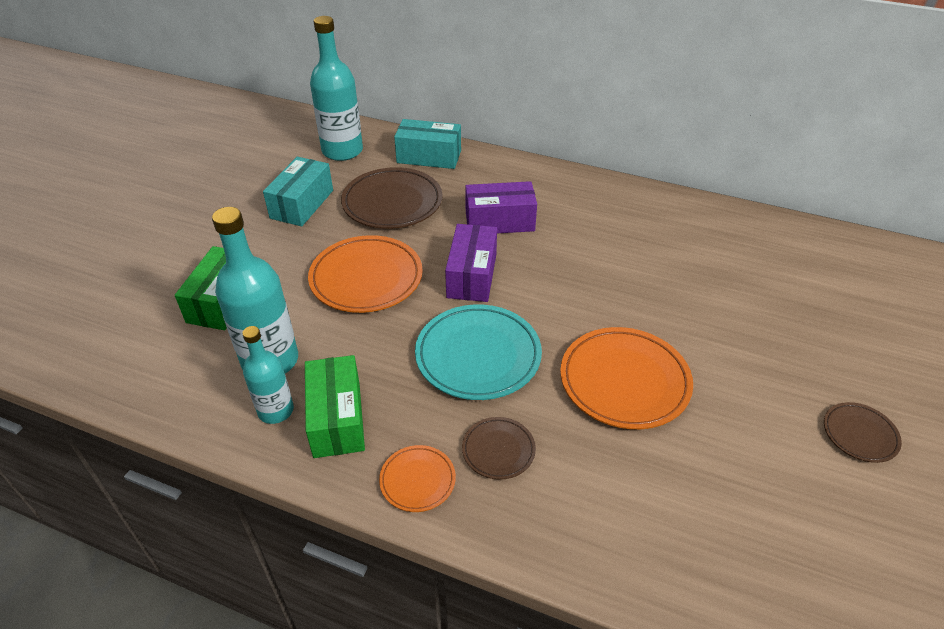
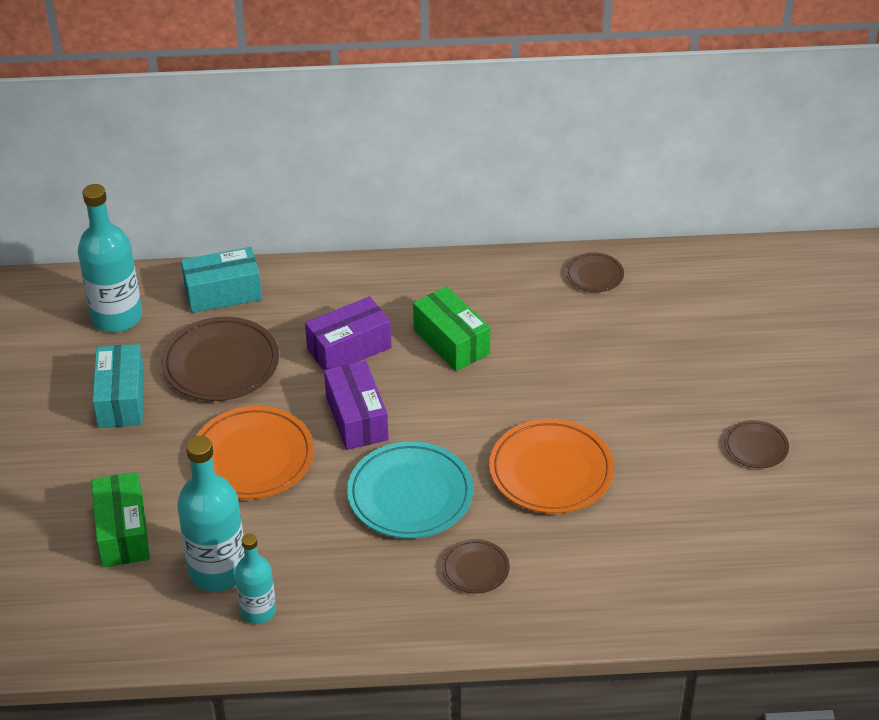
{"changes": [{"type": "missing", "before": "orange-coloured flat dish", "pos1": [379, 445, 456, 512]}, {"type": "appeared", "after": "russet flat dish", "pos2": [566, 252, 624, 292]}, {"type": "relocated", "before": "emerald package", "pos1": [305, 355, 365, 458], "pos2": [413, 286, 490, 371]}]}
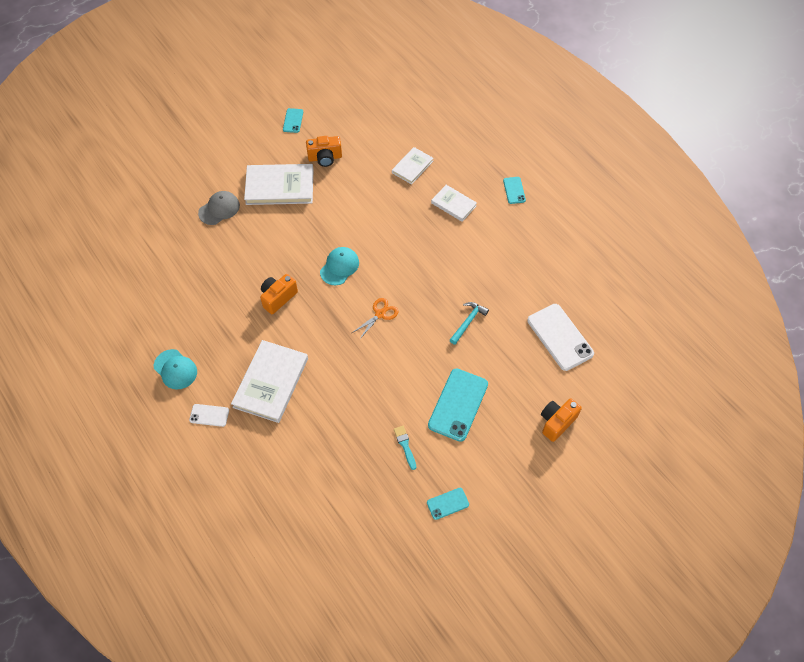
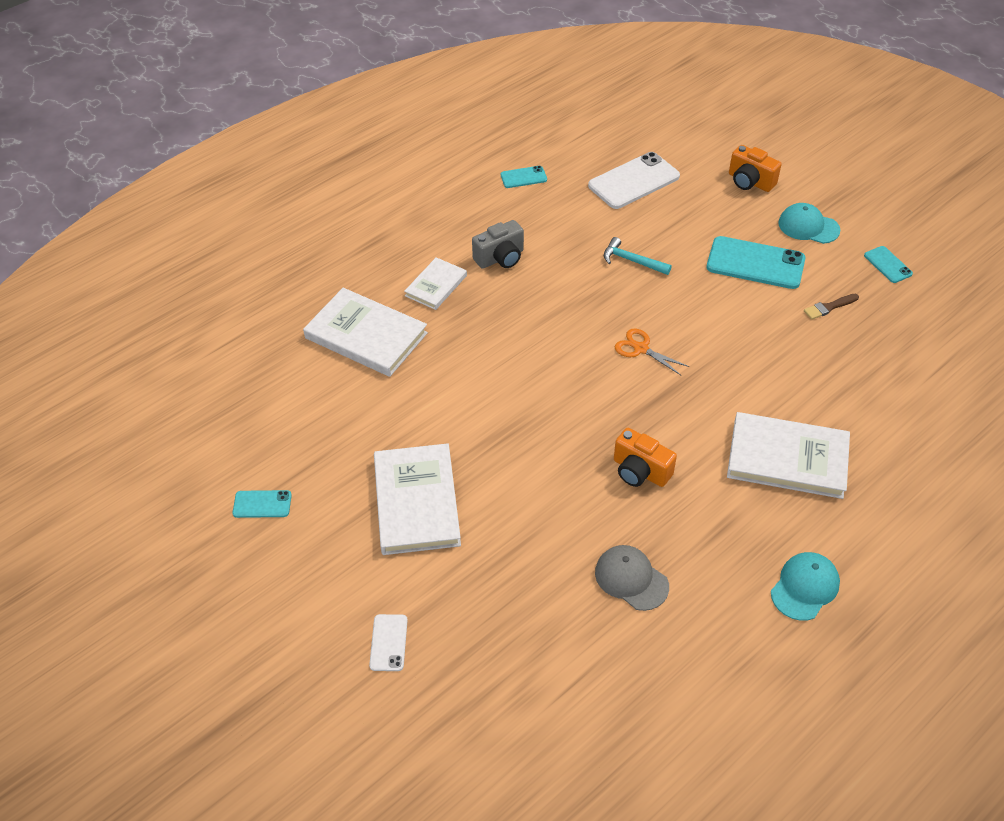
{"changes": [{"type": "missing", "before": "orange-coloured photo camera", "pos1": [306, 136, 342, 167]}, {"type": "appeared", "after": "gray photo camera", "pos2": [472, 220, 524, 269]}, {"type": "relocated", "before": "snow-white smartphone", "pos1": [189, 404, 229, 427], "pos2": [369, 614, 408, 671]}, {"type": "relocated", "before": "gray cap", "pos1": [198, 191, 240, 225], "pos2": [595, 545, 669, 611]}, {"type": "relocated", "before": "turquoise cap", "pos1": [320, 247, 359, 285], "pos2": [778, 203, 840, 244]}, {"type": "relocated", "before": "turquoise smartphone", "pos1": [503, 177, 526, 204], "pos2": [501, 166, 547, 188]}, {"type": "colour", "before": "turquoise paint brush", "after": "russet paint brush", "pos1": [394, 426, 416, 470], "pos2": [804, 294, 859, 320]}, {"type": "size", "before": "snow-white book", "pos1": [392, 147, 433, 185], "pos2": [303, 288, 428, 377], "scale": 1.75}]}
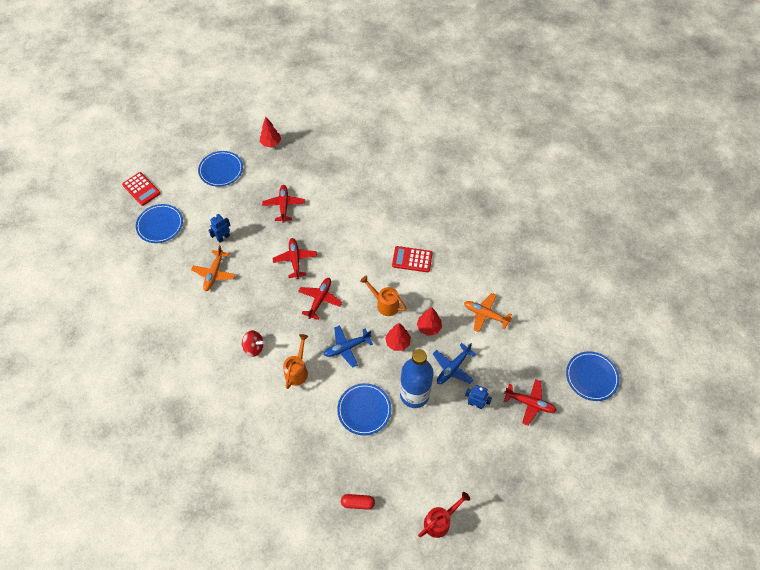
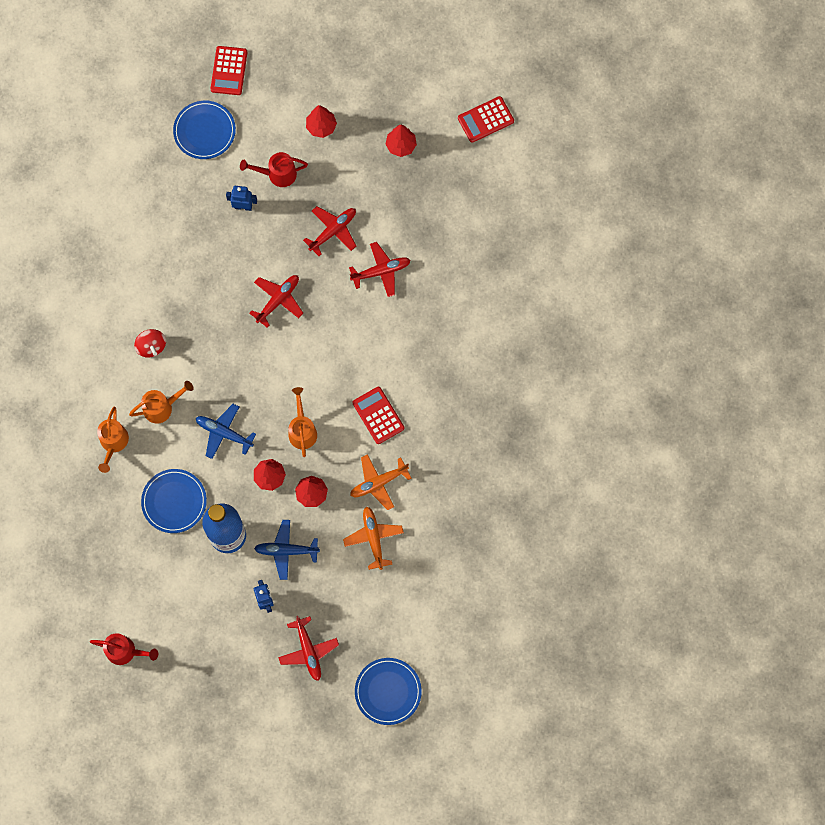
{"changes": [{"type": "missing", "before": "crimson pill", "pos1": [341, 494, 375, 510]}, {"type": "appeared", "after": "orange-coloured watering can", "pos2": [97, 407, 129, 473]}, {"type": "appeared", "after": "crimson watering can", "pos2": [240, 152, 308, 187]}, {"type": "appeared", "after": "crimson adding machine", "pos2": [458, 96, 514, 143]}, {"type": "relocated", "before": "orange-coloured aeroplane", "pos1": [191, 245, 236, 291], "pos2": [350, 454, 412, 510]}, {"type": "relocated", "before": "crimson aeroplane", "pos1": [298, 278, 342, 320], "pos2": [349, 242, 411, 297]}, {"type": "exchanged", "before": "blue flat dish", "after": "crimson tree", "pos1": [198, 151, 243, 187], "pos2": [306, 105, 337, 138]}]}
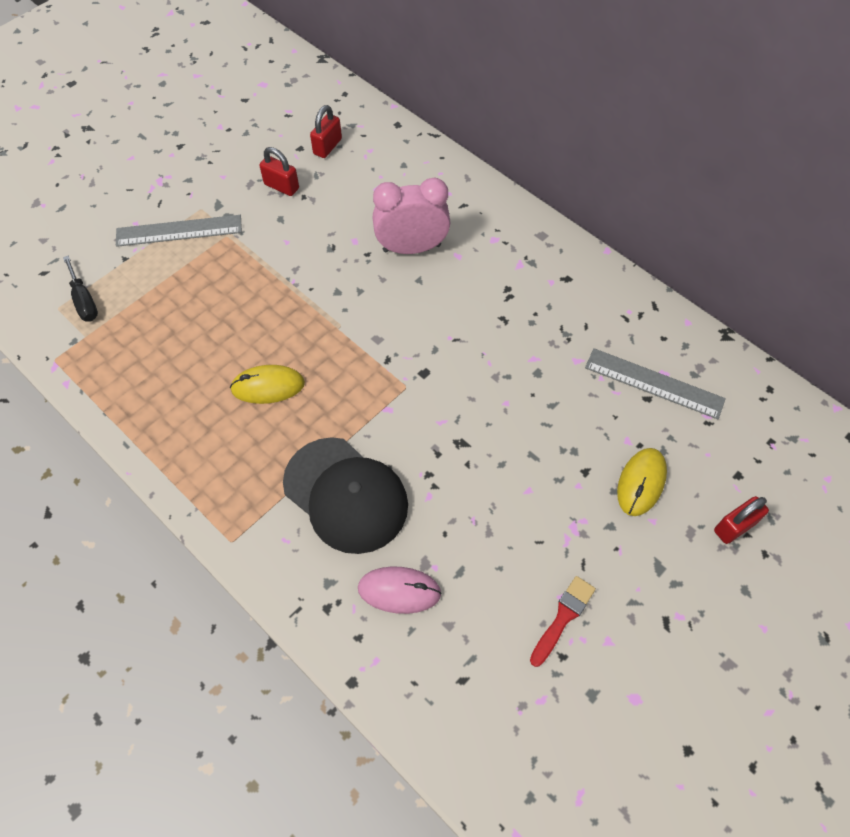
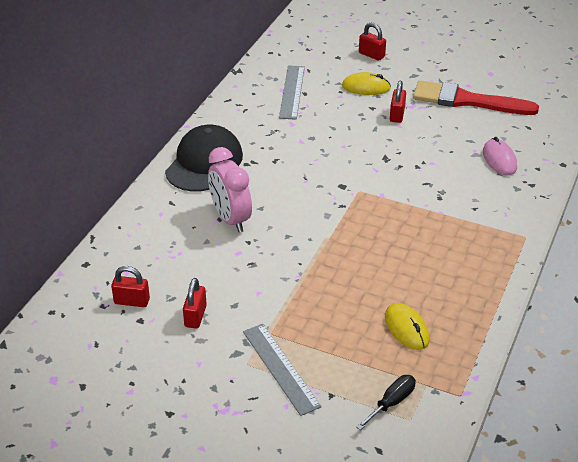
{"changes": [{"type": "appeared", "after": "crimson lock", "pos2": [390, 81, 406, 123]}, {"type": "relocated", "before": "bright yellow computer mouse", "pos1": [230, 365, 305, 404], "pos2": [385, 303, 430, 350]}, {"type": "relocated", "before": "jet-black cap", "pos1": [283, 437, 408, 554], "pos2": [165, 125, 243, 192]}, {"type": "size", "before": "crimson paint brush", "pos1": [530, 576, 596, 667], "pos2": [413, 80, 539, 115], "scale": 2.08}]}
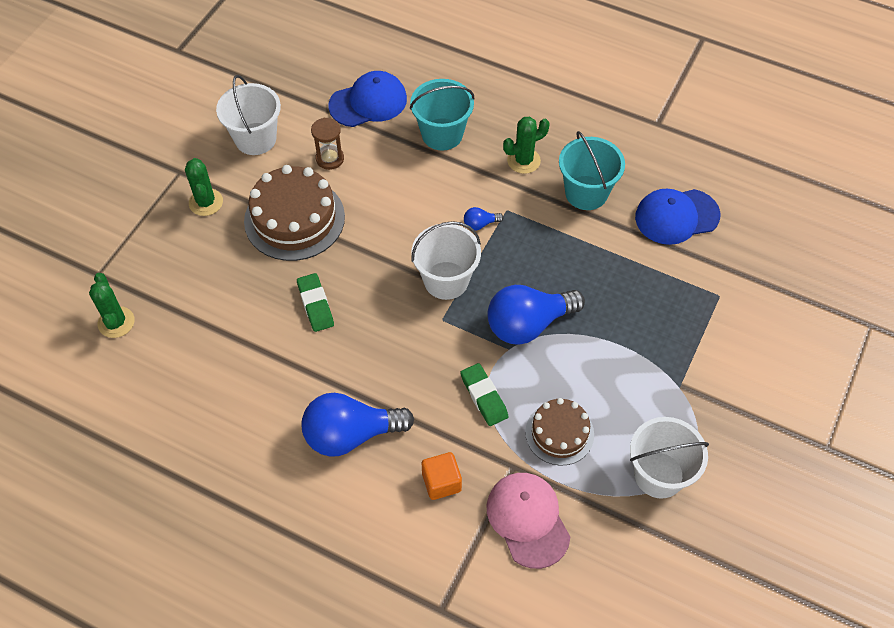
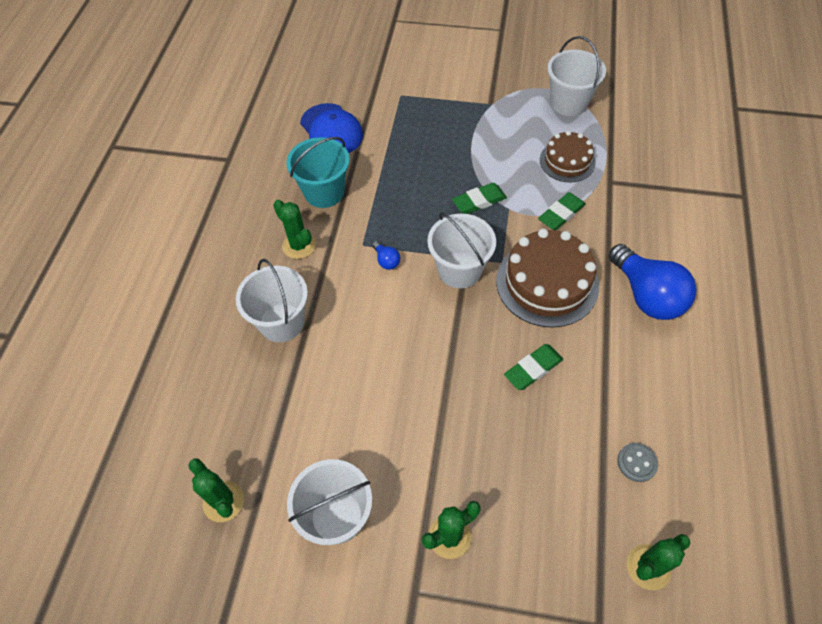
{"changes": [{"type": "missing", "before": "russet hourglass", "pos1": [311, 118, 344, 170]}, {"type": "missing", "before": "blue cap", "pos1": [328, 71, 407, 127]}, {"type": "missing", "before": "orange-coloured block", "pos1": [422, 452, 462, 500]}, {"type": "missing", "before": "rose-pink cap", "pos1": [487, 473, 570, 569]}, {"type": "appeared", "after": "emerald cactus", "pos2": [188, 458, 244, 522]}, {"type": "appeared", "after": "gray sewing button", "pos2": [617, 443, 658, 482]}, {"type": "relocated", "before": "russet layer cake", "pos1": [244, 165, 345, 261], "pos2": [496, 228, 599, 328]}, {"type": "exchanged", "before": "blue bulb", "after": "emerald eraser", "pos1": [487, 285, 585, 345], "pos2": [452, 183, 507, 214]}, {"type": "colour", "before": "turquoise pail", "after": "snow-white pail", "pos1": [410, 79, 474, 151], "pos2": [236, 259, 308, 342]}]}
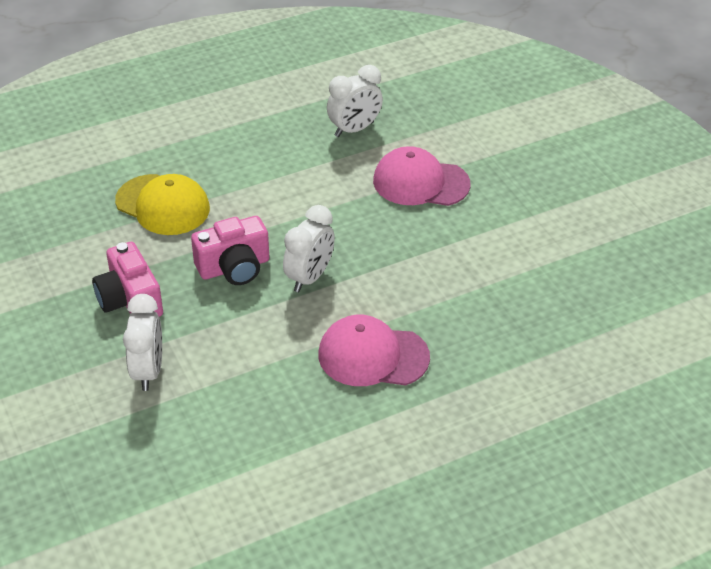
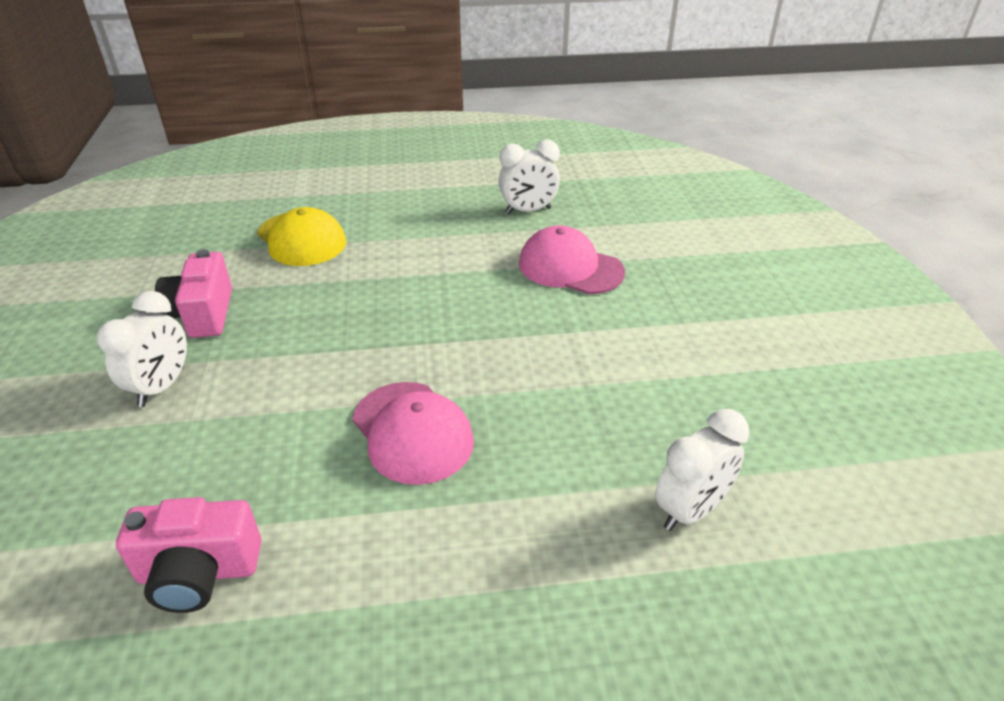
{"changes": [{"type": "relocated", "before": "rose-pink photo camera", "pos1": [191, 216, 269, 285], "pos2": [116, 497, 262, 613]}, {"type": "relocated", "before": "snow-white alarm clock", "pos1": [283, 205, 335, 292], "pos2": [655, 409, 749, 531]}, {"type": "spun", "before": "rose-pink cap", "pos1": [318, 315, 430, 386], "pos2": [352, 382, 474, 485], "turn": -150}]}
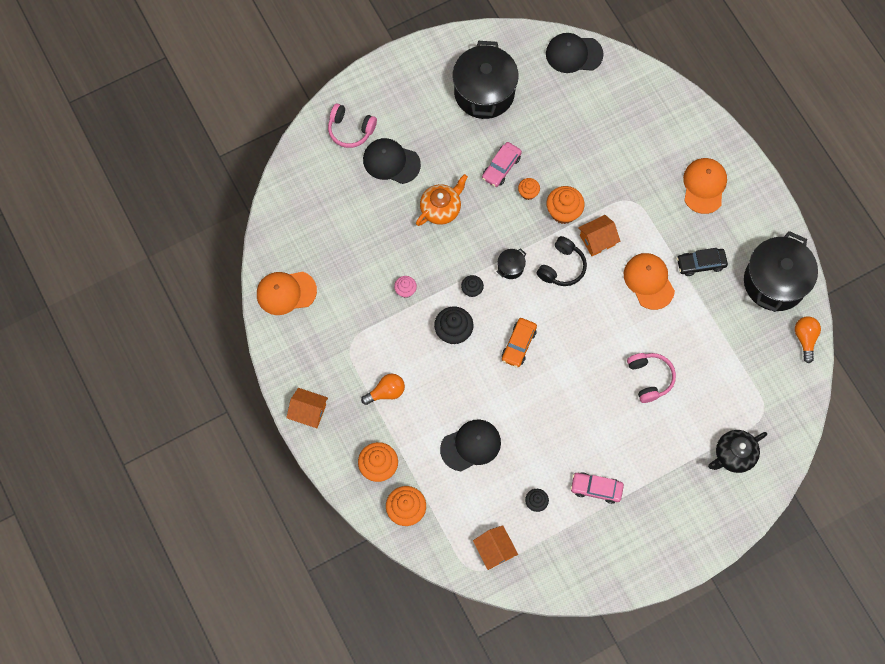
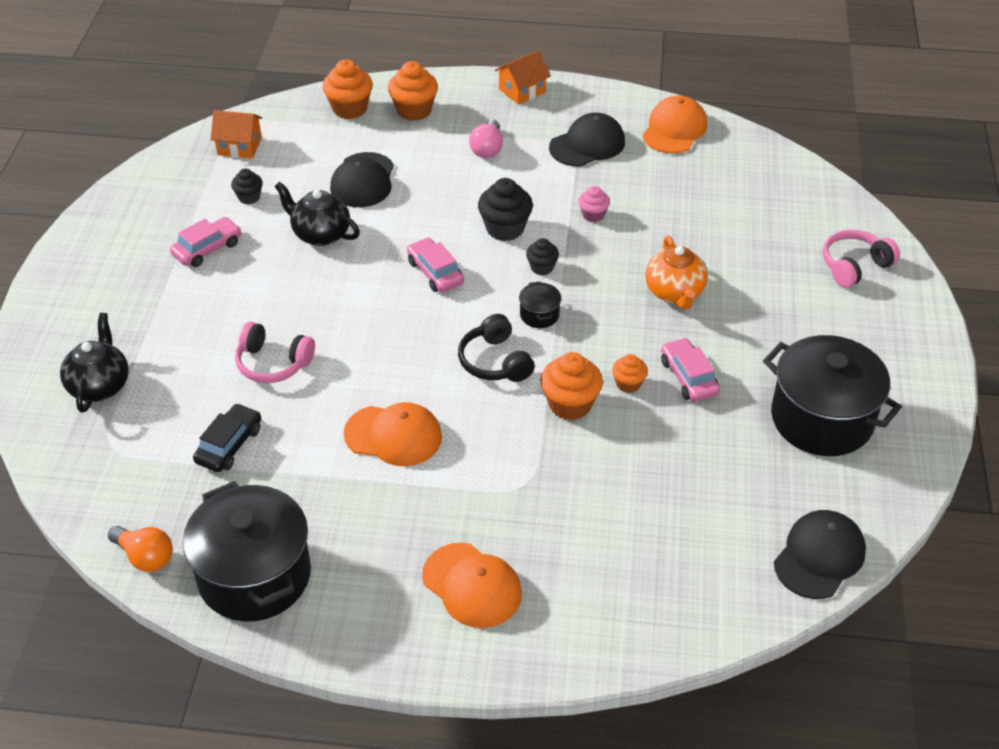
{"changes": [{"type": "missing", "before": "orange-coloured house", "pos1": [578, 215, 620, 256]}, {"type": "appeared", "after": "jet-black teapot", "pos2": [274, 182, 360, 246]}, {"type": "relocated", "before": "jet-black cap", "pos1": [363, 138, 421, 184], "pos2": [549, 113, 625, 167]}, {"type": "relocated", "before": "jet-black toy car", "pos1": [677, 248, 728, 276], "pos2": [193, 403, 261, 472]}, {"type": "colour", "before": "orange-coloured bulb", "after": "rose-pink bulb", "pos1": [361, 374, 405, 405], "pos2": [469, 120, 503, 158]}, {"type": "colour", "before": "orange-coloured toy car", "after": "rose-pink toy car", "pos1": [502, 318, 537, 367], "pos2": [407, 238, 464, 292]}]}
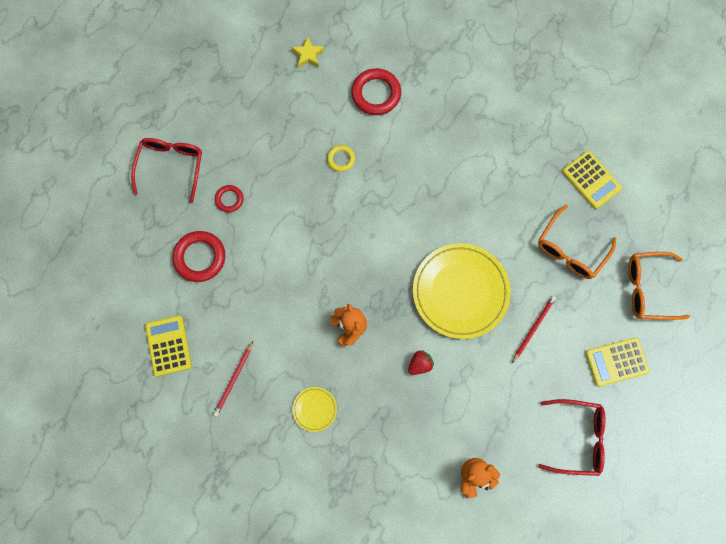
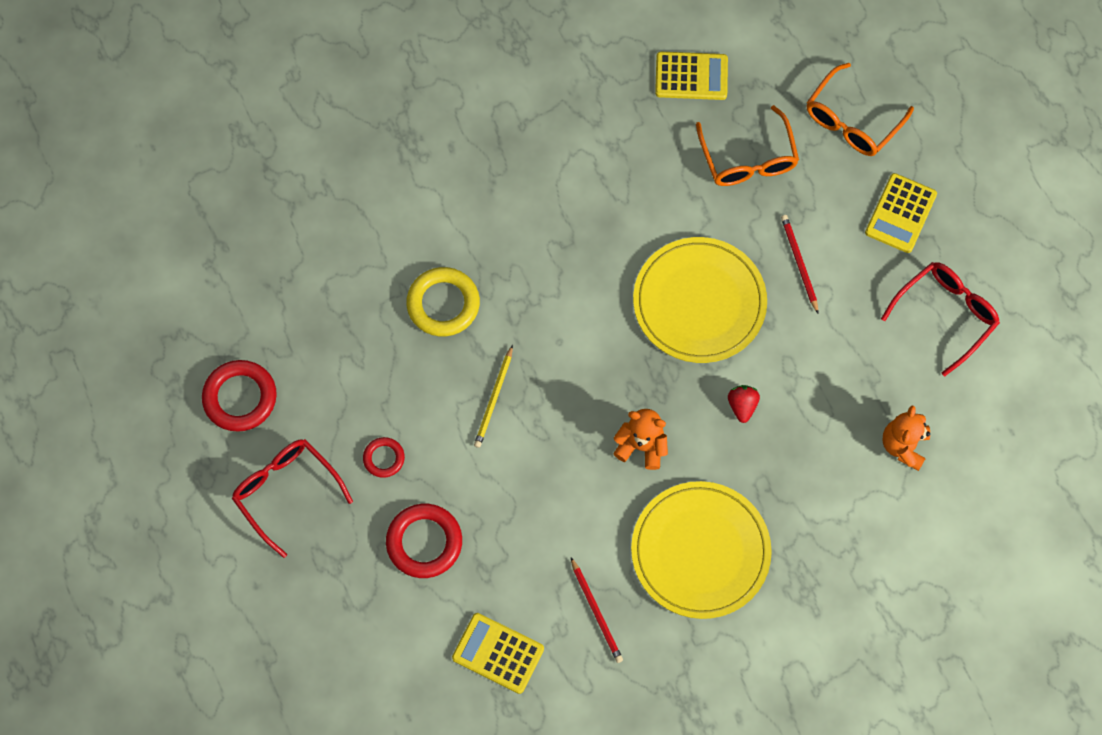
{"changes": [{"type": "missing", "before": "bright yellow star", "pos1": [291, 36, 325, 68]}, {"type": "appeared", "after": "bright yellow pencil", "pos2": [474, 345, 513, 448]}, {"type": "relocated", "before": "crimson ring", "pos1": [351, 68, 401, 115], "pos2": [202, 360, 277, 432]}, {"type": "size", "before": "bright yellow flat dish", "pos1": [293, 387, 337, 432], "pos2": [631, 481, 772, 619], "scale": 2.28}, {"type": "size", "before": "bright yellow ring", "pos1": [327, 145, 355, 172], "pos2": [406, 267, 480, 337], "scale": 1.8}]}
